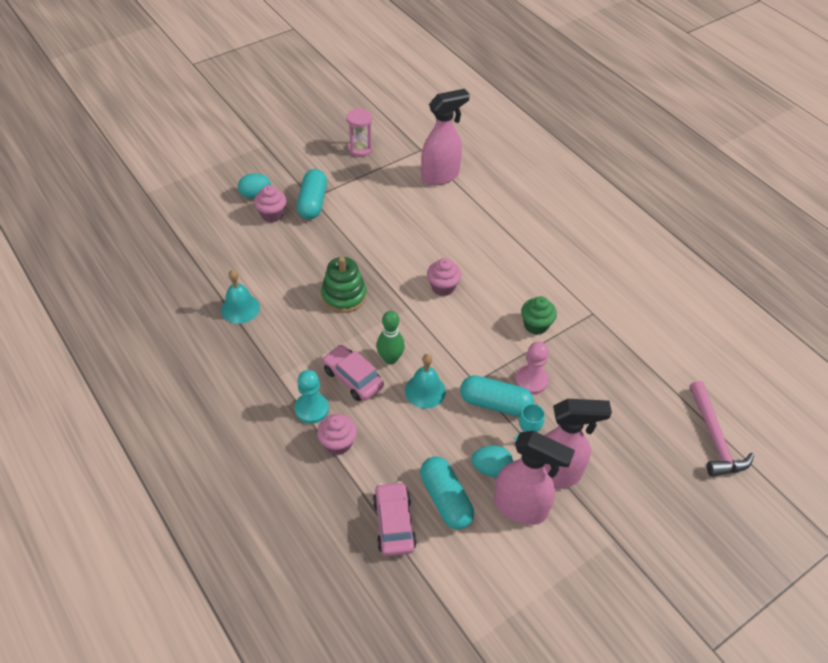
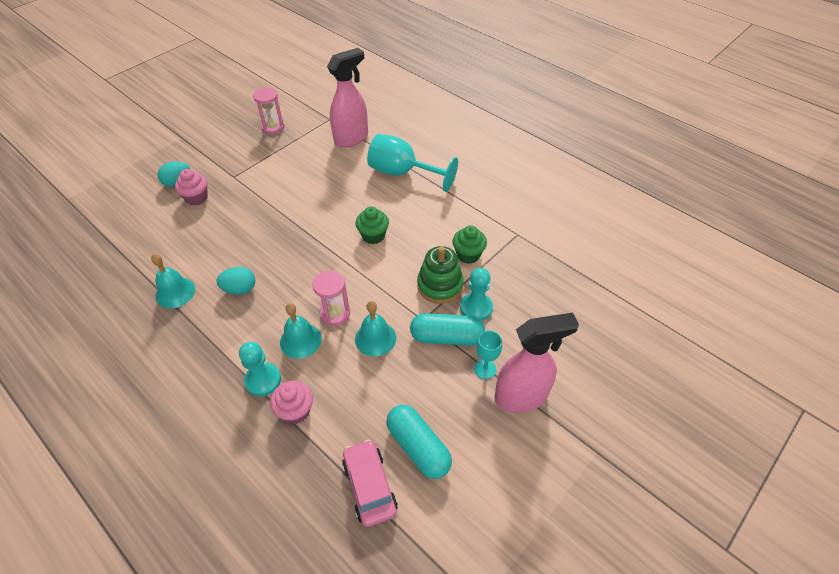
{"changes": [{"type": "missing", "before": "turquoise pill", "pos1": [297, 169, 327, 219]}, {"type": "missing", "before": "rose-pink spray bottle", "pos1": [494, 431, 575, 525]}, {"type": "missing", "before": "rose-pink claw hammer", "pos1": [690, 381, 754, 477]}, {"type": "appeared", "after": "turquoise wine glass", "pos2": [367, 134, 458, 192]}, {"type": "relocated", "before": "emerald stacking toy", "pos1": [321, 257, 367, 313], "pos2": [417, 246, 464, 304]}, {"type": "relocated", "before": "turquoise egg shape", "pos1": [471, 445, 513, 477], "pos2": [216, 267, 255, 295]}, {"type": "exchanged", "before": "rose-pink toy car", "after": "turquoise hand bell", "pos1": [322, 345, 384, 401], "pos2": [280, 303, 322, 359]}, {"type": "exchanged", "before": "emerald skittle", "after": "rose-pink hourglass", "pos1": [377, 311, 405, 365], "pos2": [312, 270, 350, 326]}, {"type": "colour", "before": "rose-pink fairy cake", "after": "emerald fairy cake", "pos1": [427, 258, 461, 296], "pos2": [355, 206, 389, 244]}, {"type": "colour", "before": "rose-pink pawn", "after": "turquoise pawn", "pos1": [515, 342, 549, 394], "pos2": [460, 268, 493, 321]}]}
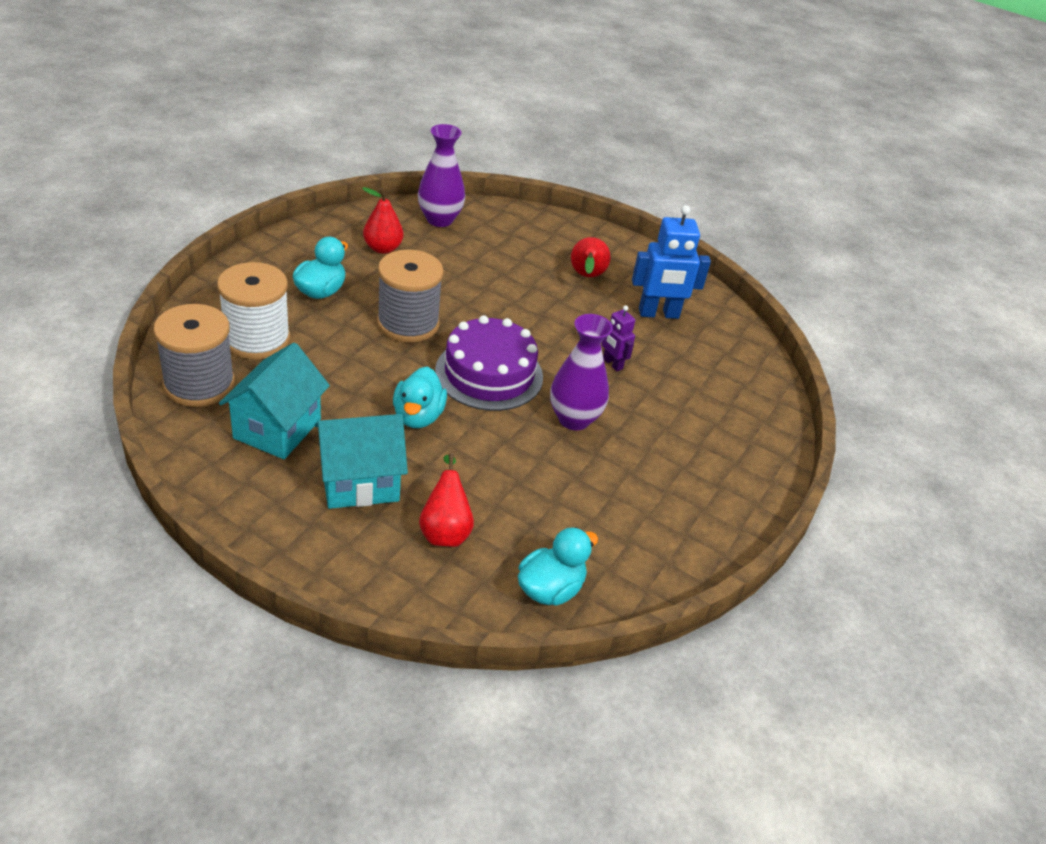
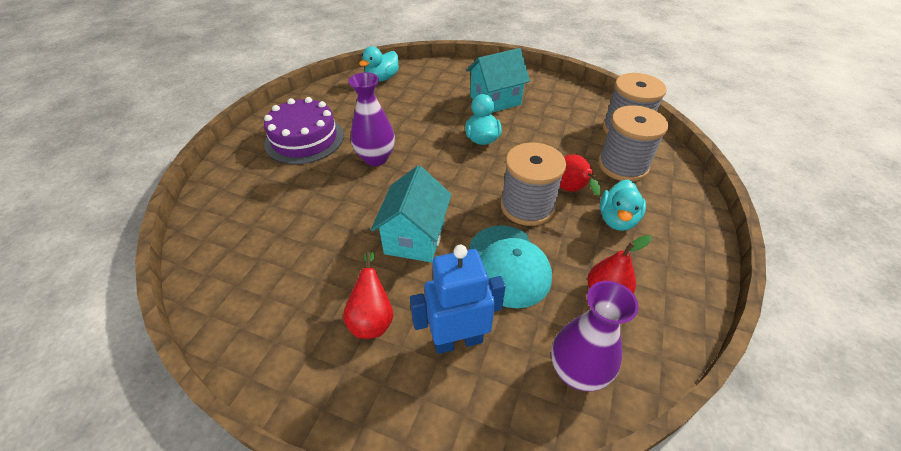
{"changes": [{"type": "missing", "before": "purple toy robot", "pos1": [602, 305, 635, 371]}, {"type": "appeared", "after": "turquoise cap", "pos2": [469, 225, 552, 308]}, {"type": "relocated", "before": "turquoise house", "pos1": [219, 343, 330, 459], "pos2": [371, 165, 452, 262]}, {"type": "relocated", "before": "crimson toy pear", "pos1": [419, 453, 474, 547], "pos2": [560, 154, 601, 196]}, {"type": "relocated", "before": "purple layer cake", "pos1": [435, 315, 543, 411], "pos2": [264, 97, 344, 164]}, {"type": "relocated", "before": "blue toy robot", "pos1": [632, 205, 711, 319], "pos2": [410, 245, 506, 354]}, {"type": "colour", "before": "snow-white spool", "after": "gray spool", "pos1": [217, 262, 290, 359], "pos2": [598, 105, 668, 182]}]}
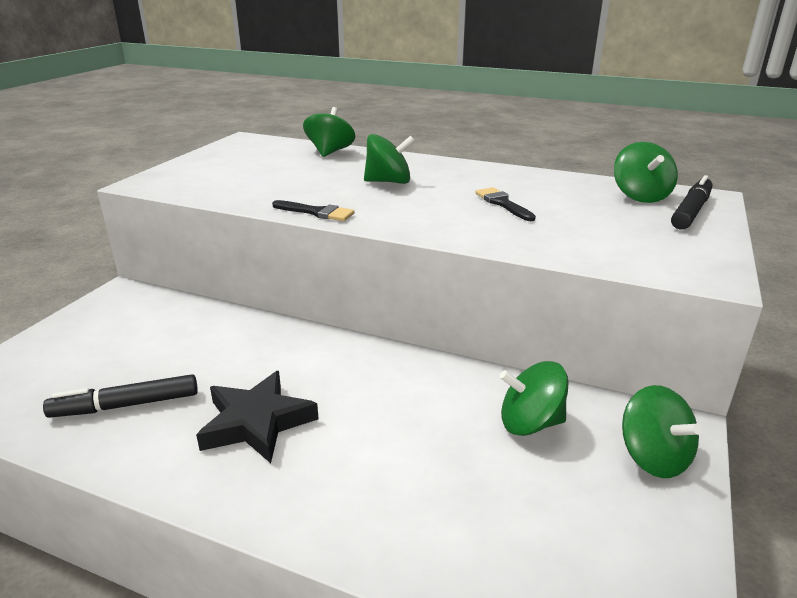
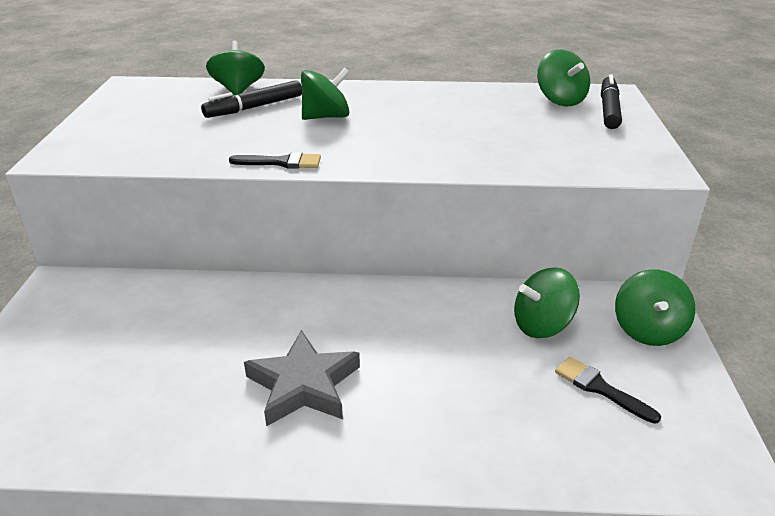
{"changes": [{"type": "relocated", "before": "jet-black felt pen", "pos1": [43, 374, 198, 418], "pos2": [201, 80, 302, 118]}, {"type": "relocated", "before": "jet-black paint brush", "pos1": [475, 187, 536, 221], "pos2": [555, 357, 661, 424]}, {"type": "colour", "before": "jet-black star", "after": "gray star", "pos1": [196, 371, 319, 463], "pos2": [244, 330, 360, 426]}, {"type": "spun", "before": "emerald whirligig", "pos1": [622, 385, 702, 478], "pos2": [615, 269, 695, 346], "turn": 60}]}
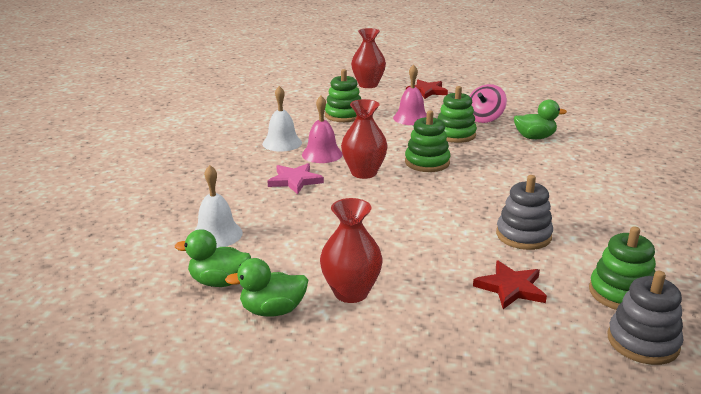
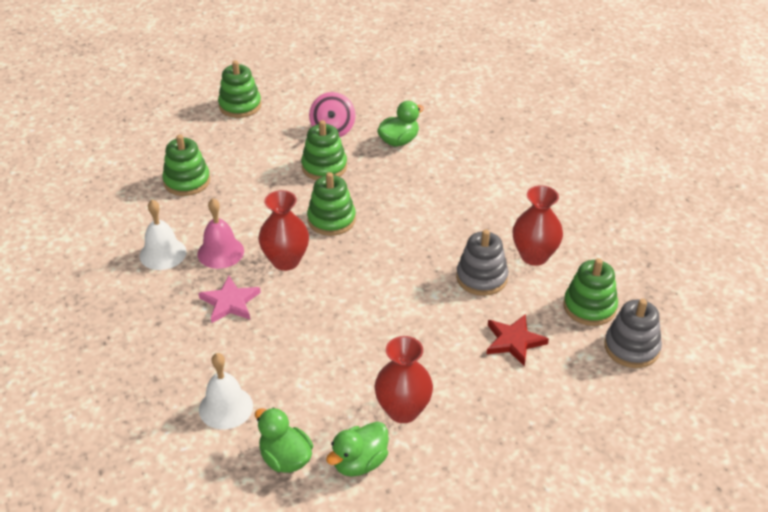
{"changes": [{"type": "missing", "before": "rose-pink hand bell", "pos1": [393, 65, 427, 125]}, {"type": "relocated", "before": "crimson vase", "pos1": [351, 28, 386, 88], "pos2": [512, 185, 563, 266]}, {"type": "exchanged", "before": "crimson star", "after": "emerald stacking toy", "pos1": [406, 80, 448, 99], "pos2": [218, 60, 261, 118]}, {"type": "spun", "before": "emerald toy duck", "pos1": [175, 229, 251, 287], "pos2": [255, 407, 313, 473], "turn": 75}]}
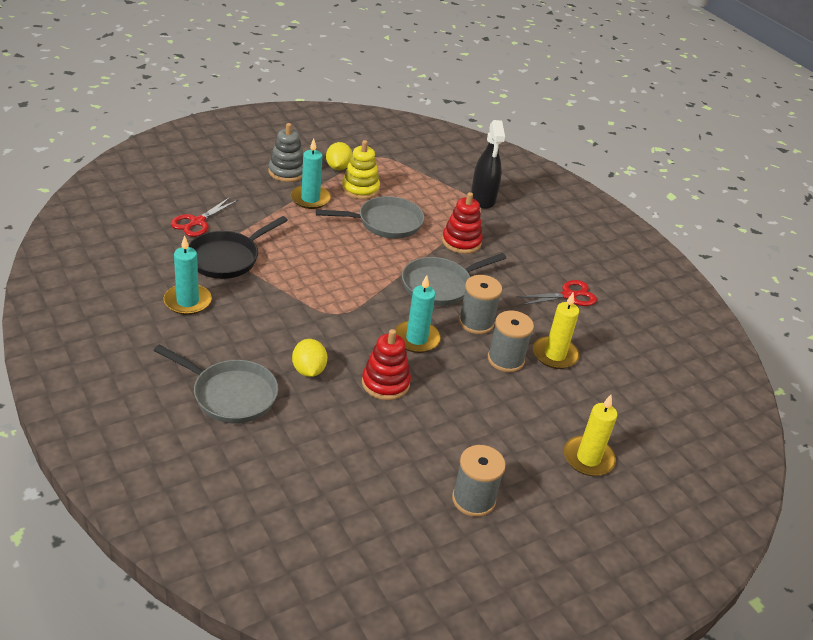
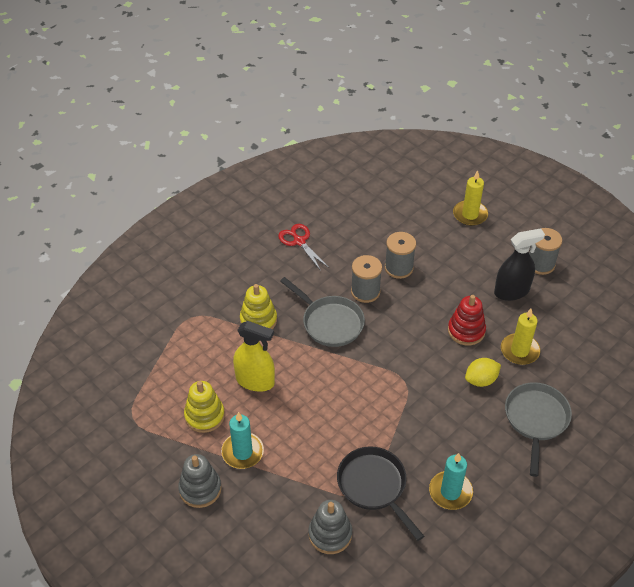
{"changes": [{"type": "missing", "before": "bright yellow citrus fruit", "pos1": [326, 142, 353, 170]}, {"type": "missing", "before": "turquoise wax candle", "pos1": [395, 275, 441, 353]}, {"type": "relocated", "before": "jet-black spray bottle", "pos1": [471, 120, 505, 209], "pos2": [494, 228, 545, 301]}, {"type": "relocated", "before": "bright yellow wax candle", "pos1": [533, 293, 579, 369], "pos2": [501, 309, 540, 365]}, {"type": "exchanged", "before": "crimson shears", "after": "gray stacking toy", "pos1": [171, 197, 238, 237], "pos2": [309, 500, 352, 554]}, {"type": "exchanged", "before": "gray frying pan", "after": "bright yellow spray bottle", "pos1": [316, 196, 424, 239], "pos2": [233, 321, 275, 392]}, {"type": "colour", "before": "crimson stacking toy", "after": "bright yellow stacking toy", "pos1": [442, 192, 483, 254], "pos2": [240, 284, 277, 329]}, {"type": "spun", "before": "jet-black frying pan", "pos1": [189, 216, 288, 279], "pos2": [337, 447, 424, 541], "turn": -150}]}
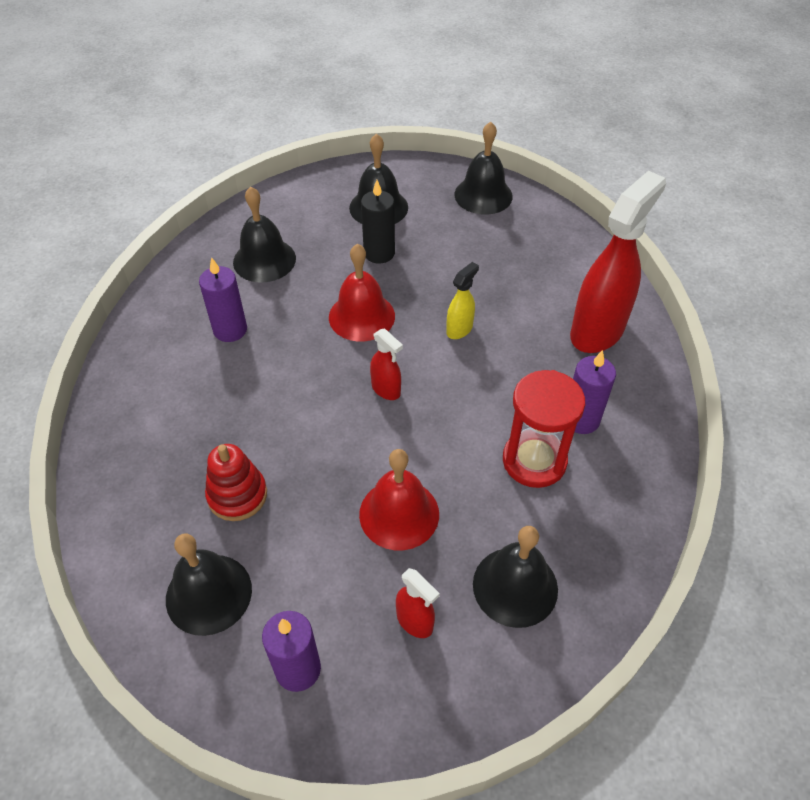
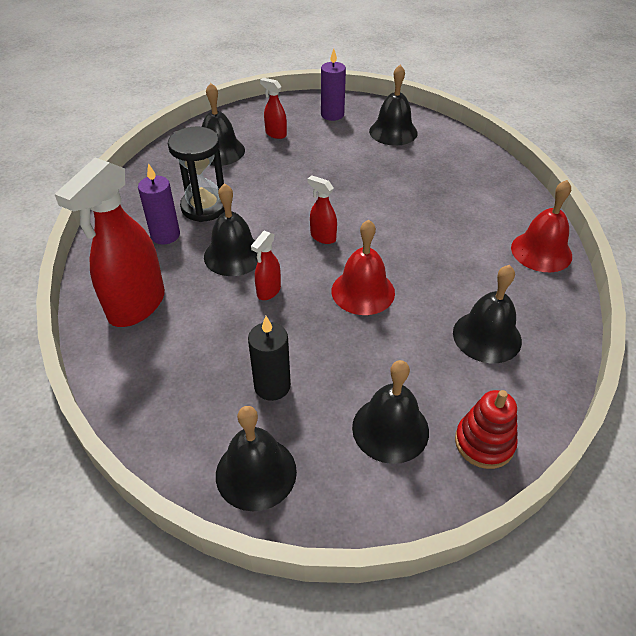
{"changes": [{"type": "missing", "before": "purple wax candle", "pos1": [199, 257, 247, 342]}, {"type": "appeared", "after": "jet-black hand bell", "pos2": [204, 183, 258, 276]}, {"type": "relocated", "before": "crimson stacking toy", "pos1": [205, 444, 267, 521], "pos2": [455, 390, 518, 469]}, {"type": "relocated", "before": "crimson hand bell", "pos1": [359, 449, 439, 550], "pos2": [511, 180, 572, 272]}, {"type": "relocated", "before": "jet-black wax candle", "pos1": [361, 180, 395, 263], "pos2": [248, 316, 291, 401]}, {"type": "colour", "before": "bright yellow spray bottle", "after": "crimson spray bottle", "pos1": [446, 262, 479, 339], "pos2": [251, 231, 281, 300]}, {"type": "colour", "before": "crimson hourglass", "after": "jet-black hourglass", "pos1": [503, 370, 585, 488], "pos2": [168, 127, 225, 222]}]}
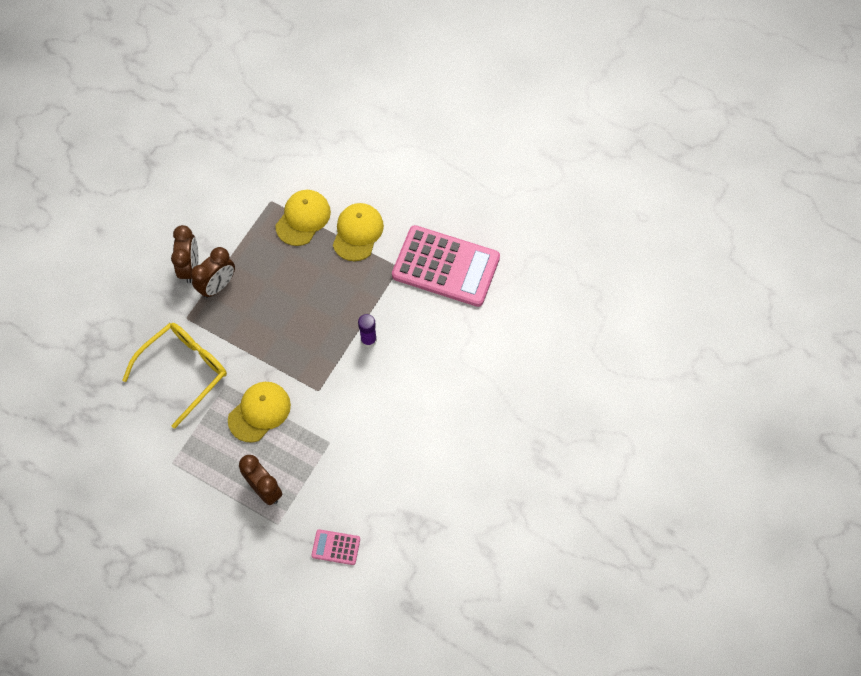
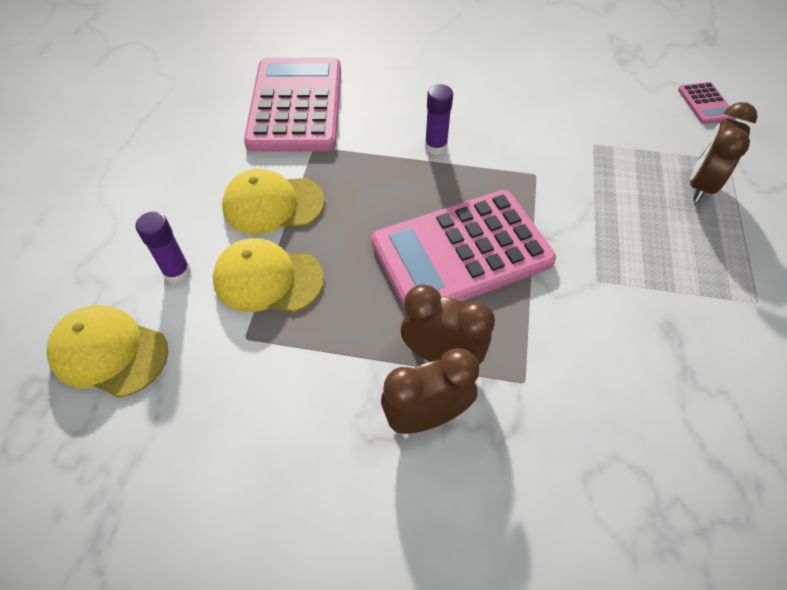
{"changes": [{"type": "missing", "before": "bright yellow glasses", "pos1": [122, 323, 227, 429]}, {"type": "appeared", "after": "purple glue stick", "pos2": [135, 212, 191, 284]}, {"type": "appeared", "after": "rose-pink adding machine", "pos2": [372, 190, 556, 309]}, {"type": "relocated", "before": "bright yellow cap", "pos1": [228, 382, 291, 443], "pos2": [47, 305, 168, 398]}]}
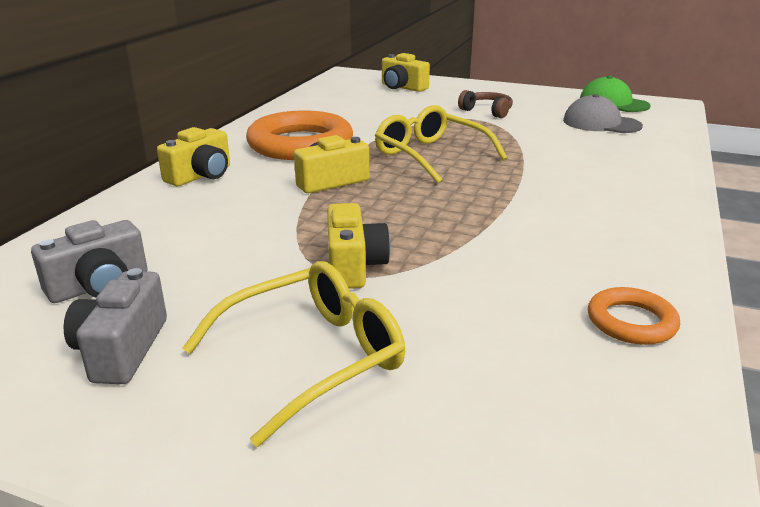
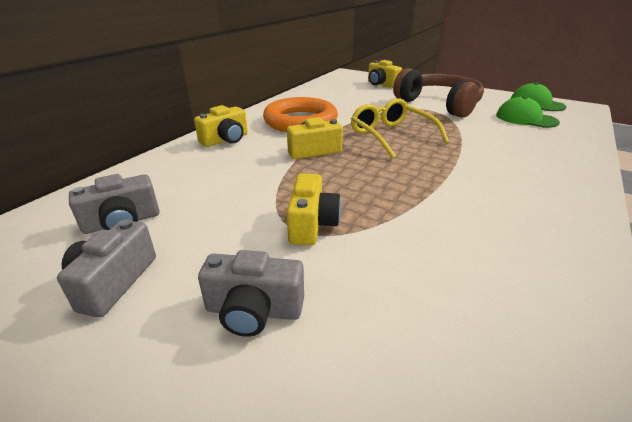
{"changes": [{"type": "missing", "before": "orange-coloured ring", "pos1": [588, 287, 680, 345]}, {"type": "exchanged", "before": "bright yellow glasses", "after": "gray photo camera", "pos1": [182, 261, 405, 447], "pos2": [198, 250, 304, 337]}, {"type": "colour", "before": "gray cap", "after": "emerald cap", "pos1": [563, 94, 643, 133], "pos2": [496, 96, 560, 128]}, {"type": "size", "before": "russet headphones", "pos1": [458, 90, 513, 118], "pos2": [393, 68, 484, 118], "scale": 2.2}]}
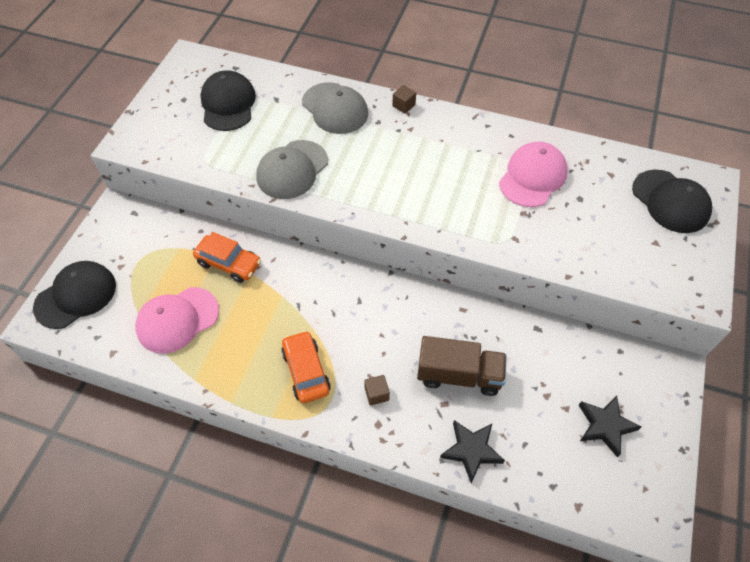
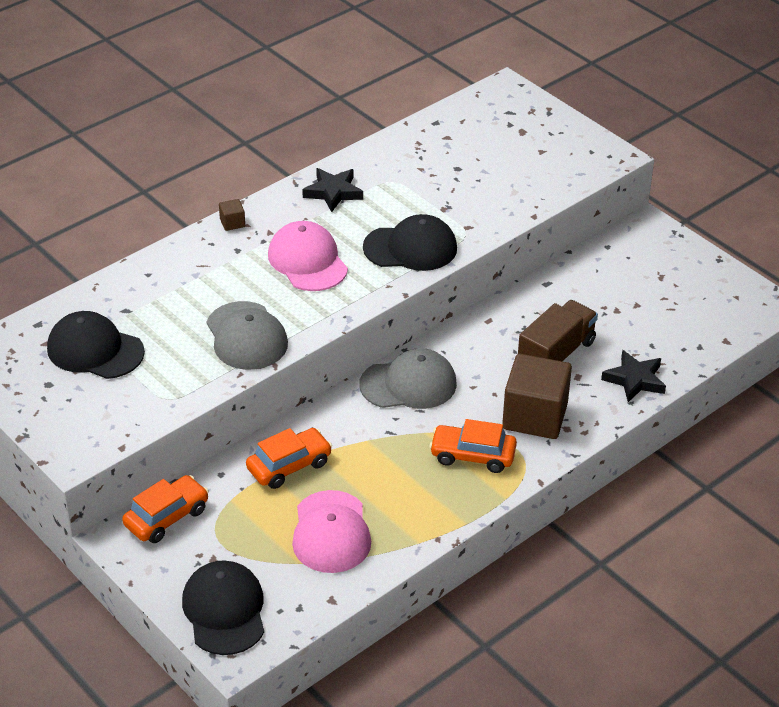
{"changes": [{"type": "appeared", "after": "orange-coloured toy car", "pos2": [122, 475, 209, 543]}, {"type": "relocated", "before": "gray cap", "pos1": [302, 82, 368, 134], "pos2": [360, 348, 457, 409]}, {"type": "relocated", "before": "rose-pink cap", "pos1": [499, 142, 568, 207], "pos2": [268, 221, 348, 291]}, {"type": "relocated", "before": "jet-black star", "pos1": [579, 395, 642, 458], "pos2": [302, 168, 363, 212]}, {"type": "relocated", "before": "jet-black cap", "pos1": [632, 170, 712, 233], "pos2": [363, 214, 457, 271]}, {"type": "size", "before": "russet block", "pos1": [364, 375, 390, 405], "pos2": [502, 354, 572, 439], "scale": 2.48}]}
